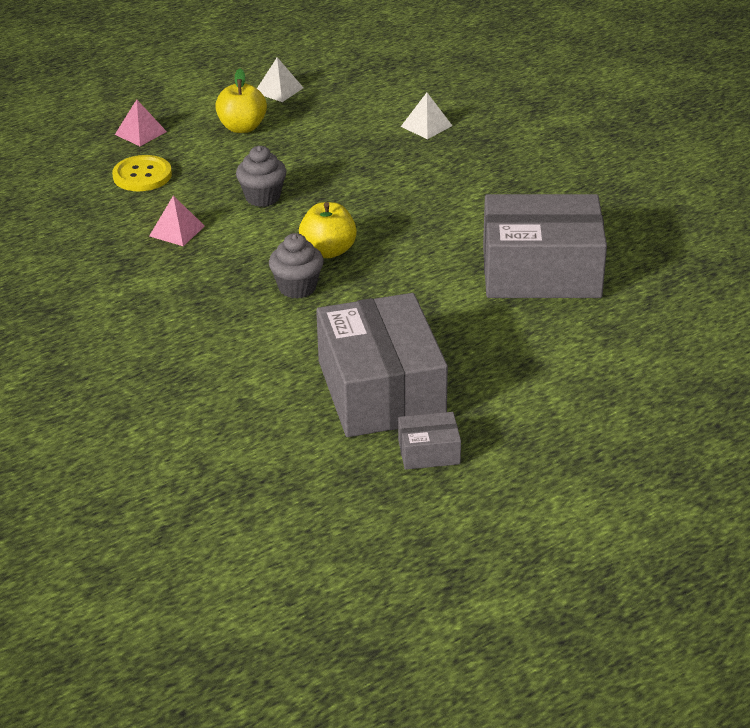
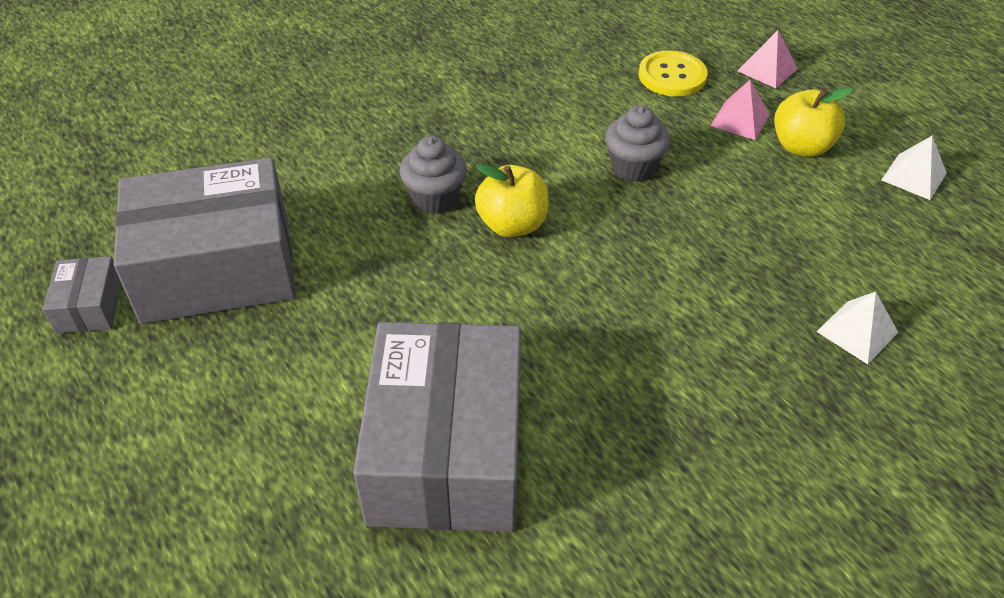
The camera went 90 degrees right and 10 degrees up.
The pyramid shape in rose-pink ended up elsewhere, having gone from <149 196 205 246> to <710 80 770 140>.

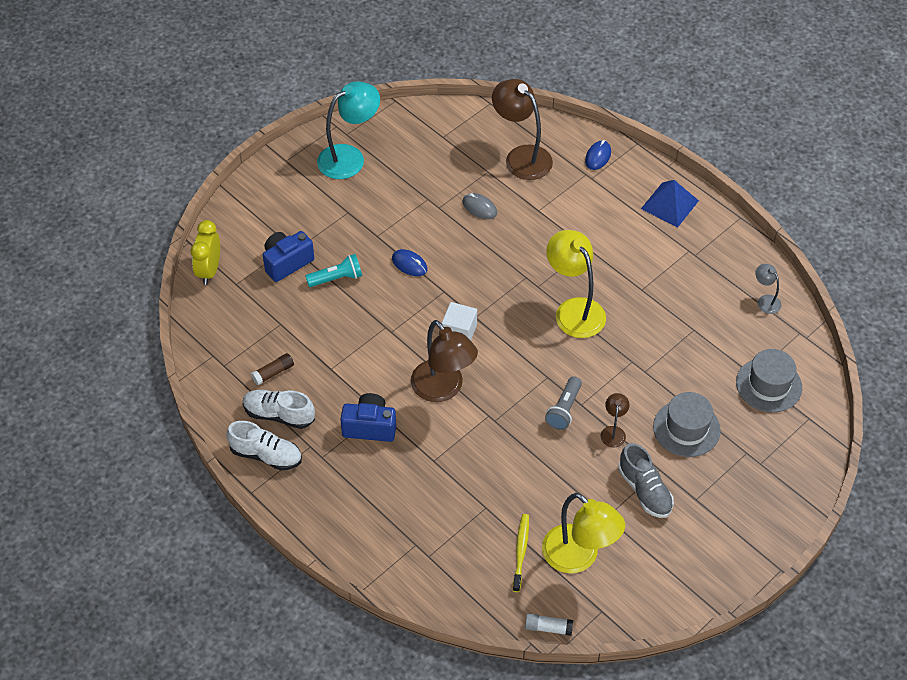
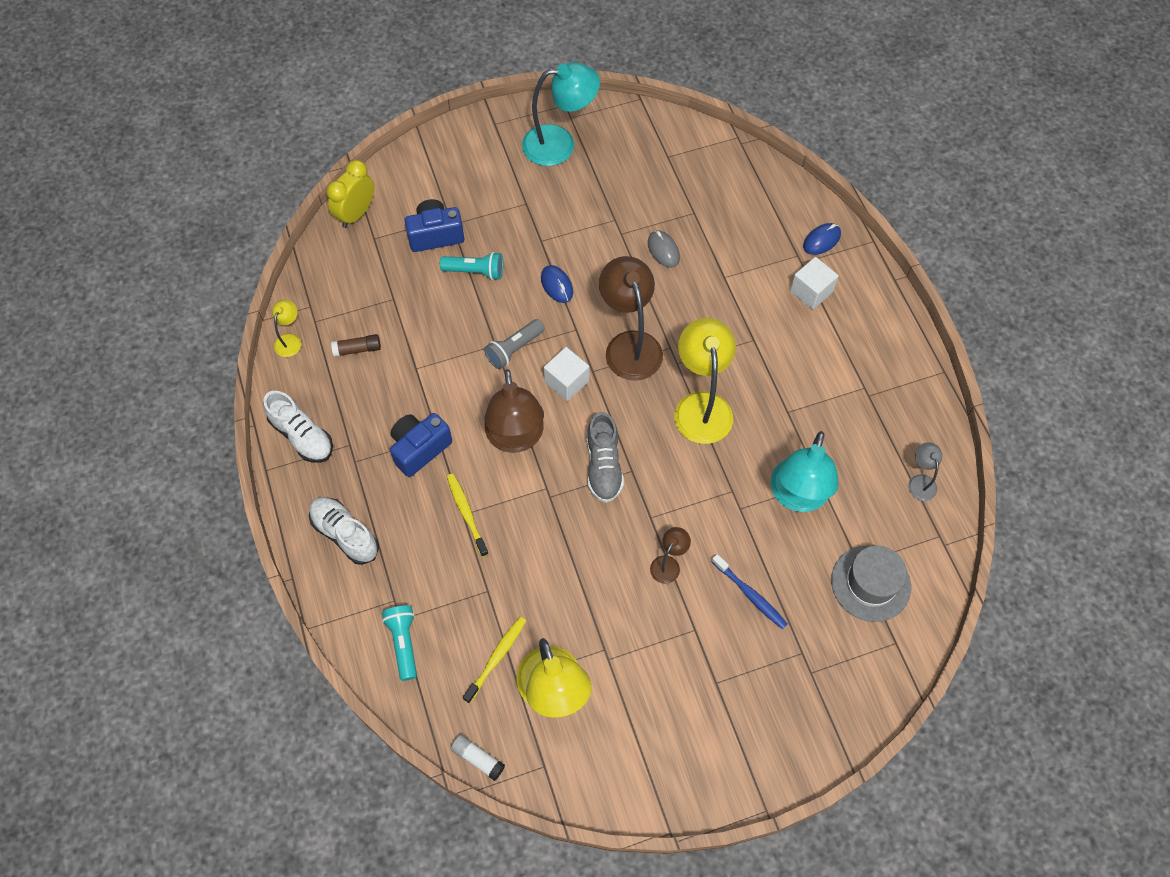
The camera went 25 degrees right and 10 degrees up.
The second view lost the pyramid shape in cobalt at <641 180 699 228>.
The second view gained the desk lamp in yellow at <272 299 301 357>.
The second view gained the pocket torch in aqua at <382 605 417 681>.
The second view gained the tooth brush in yellow at <447 474 489 557>.
The second view gained the desk lamp in aqua at <771 431 839 512>.
The second view gained the solid cube in snow-white at <790 257 839 310>.
The sneaker in snow-white ended up elsewhere, having gone from <243 390 315 429> to <309 497 379 565>.
The desk lamp in dark brown ended up elsewhere, having gone from <492 79 553 180> to <599 256 663 381>.
The pocket torch in ash-grey ended up elsewhere, having gone from <545 376 582 430> to <484 319 545 369>.
The sneaker in ash-grey ended up elsewhere, having gone from <618 443 674 518> to <587 412 624 503>.
Where the hat in ash-grey stood at <653 392 721 457>, the tooth brush in cobalt came to stand at <712 554 788 629>.
The compact camera in cobalt at <340 393 396 442> ended up facing another way, 75 degrees counterclockwise from before.

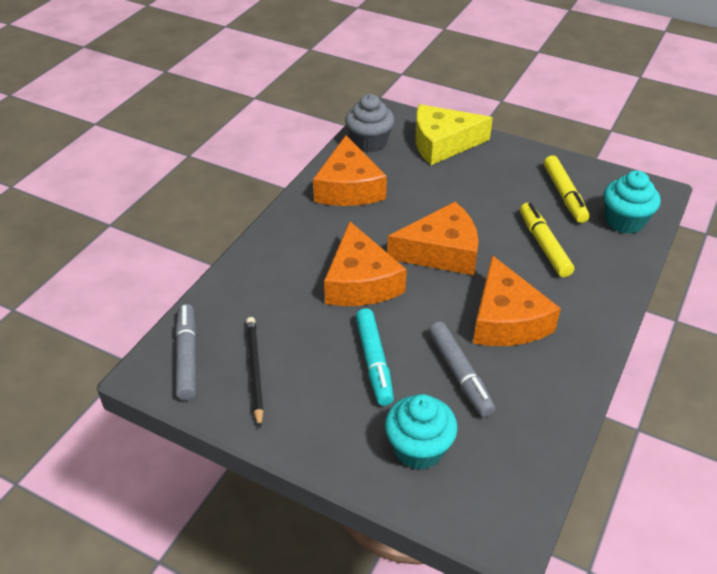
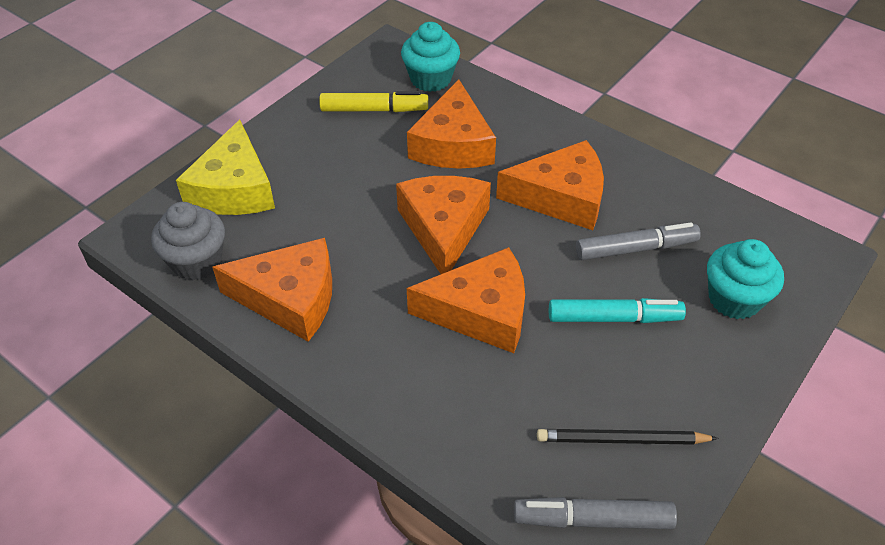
The camera went 80 degrees left and 5 degrees up.
Where the marker in yellow stood at <520 203 574 277>, the cheese in bright orange came to stand at <407 79 496 169>.

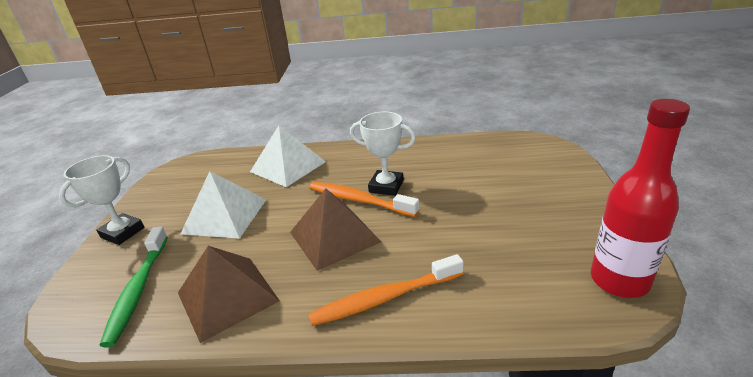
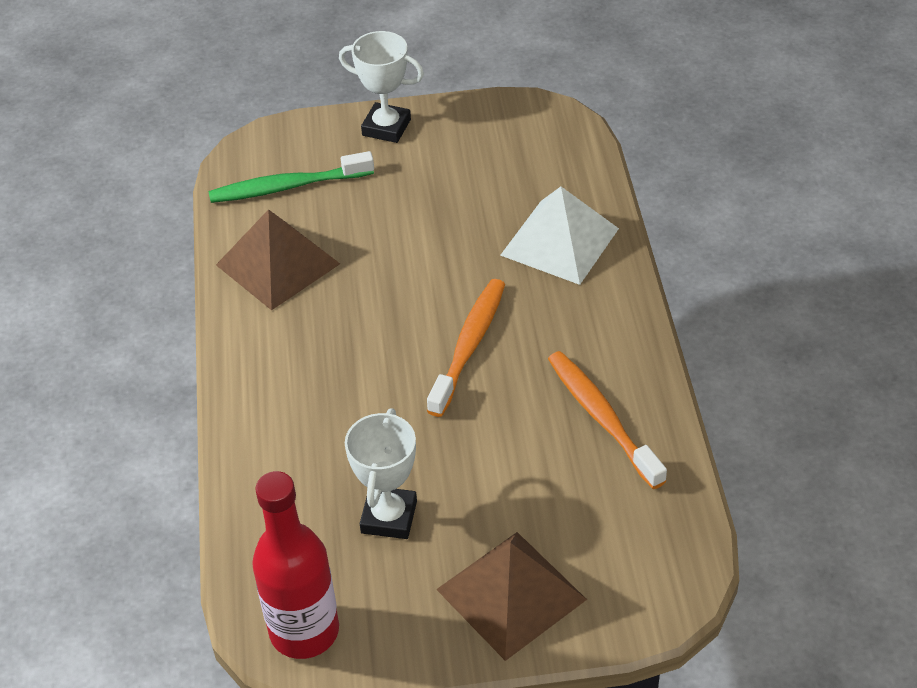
The camera went 80 degrees right and 15 degrees up.
The second view lost the pyramid shape in snow-white at <181 171 266 239>.
The pyramid shape in dark brown ended up elsewhere, having gone from <290 189 381 271> to <436 532 587 661>.
The tooth brush in bright orange ended up elsewhere, having gone from <308 254 464 326> to <548 351 667 489>.
The award cup in snow-white ended up elsewhere, having gone from <350 112 416 196> to <345 409 417 539>.

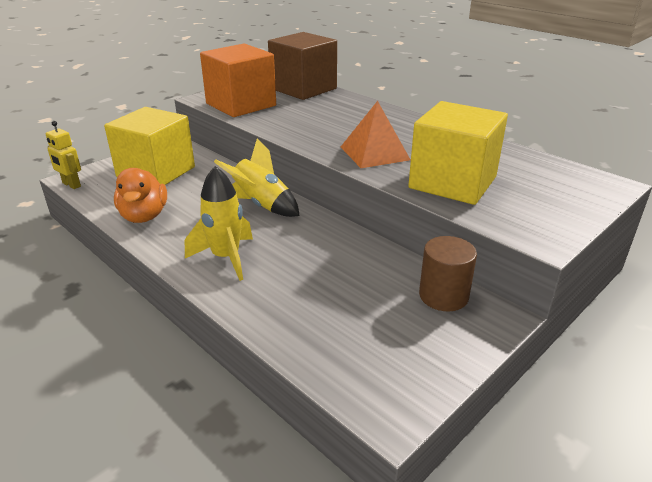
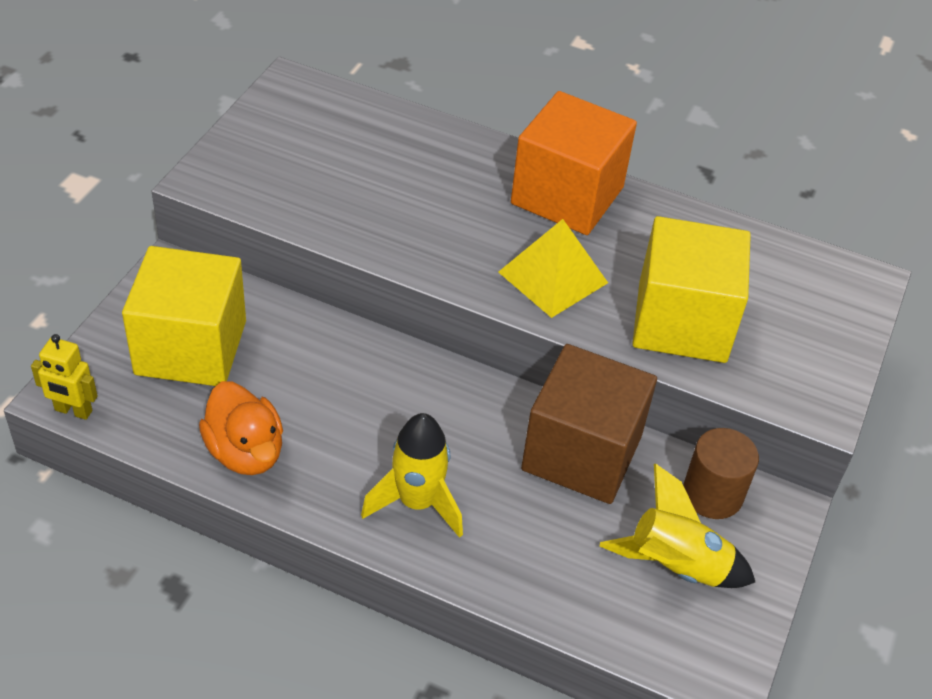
The camera went 25 degrees left and 15 degrees up.
The solid cube in bright orange ended up elsewhere, having gone from <200 44 276 117> to <511 91 637 235>.
The toy rocket in yellow ended up elsewhere, having gone from <214 138 300 217> to <599 464 755 588>.
The solid cube in dark brown ended up elsewhere, having gone from <268 32 337 100> to <521 344 657 504>.
What was the pyramid shape in bright orange at <341 101 411 168> turned into the pyramid shape in yellow at <498 219 608 318>.

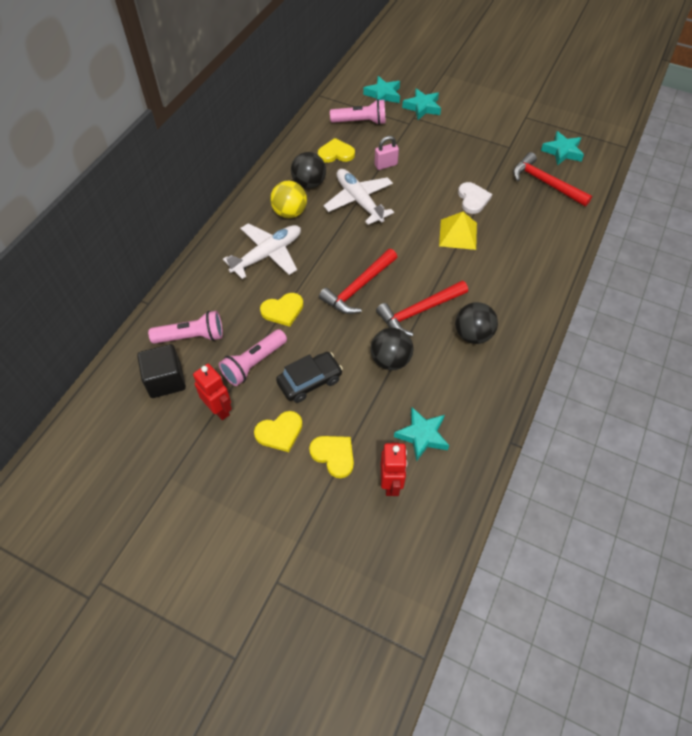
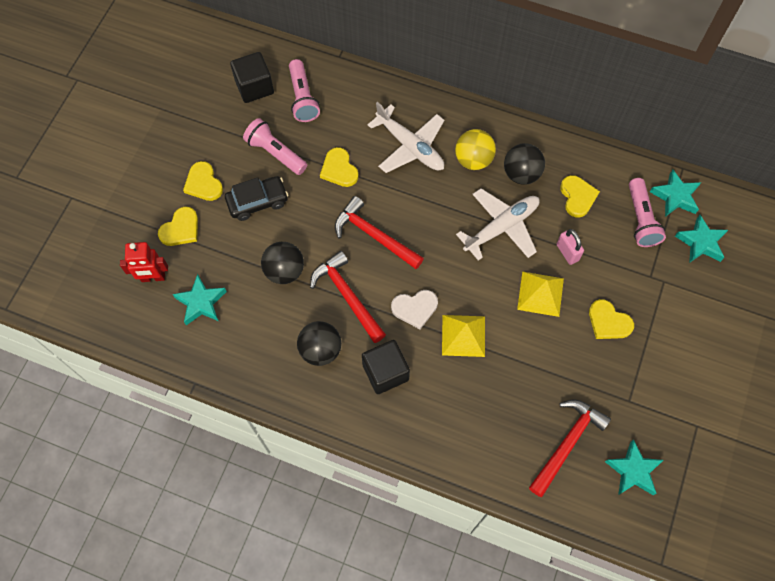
The camera went 85 degrees right and 10 degrees up.
The second view lost the robot in red at <193 364 232 420>.
The second view gained the solid cube in black at <362 340 410 394>.
The second view gained the pyramid shape in yellow at <517 272 564 317>.
The second view gained the heart shape in yellow at <589 299 634 339>.
The star shape in aqua ended up elsewhere, having gone from <402 88 441 120> to <650 170 701 217>.
The heart shape in snow-white ended up elsewhere, having gone from <458 182 492 214> to <391 290 438 329>.
The automobile in black at <276 352 343 403> ended up facing another way, 75 degrees counterclockwise from before.

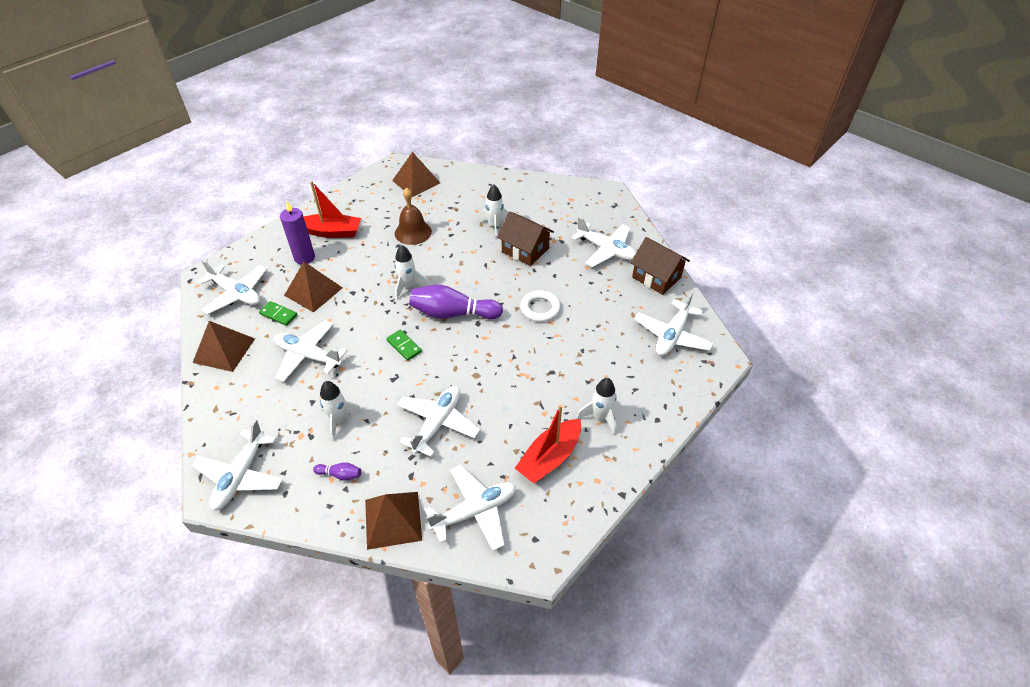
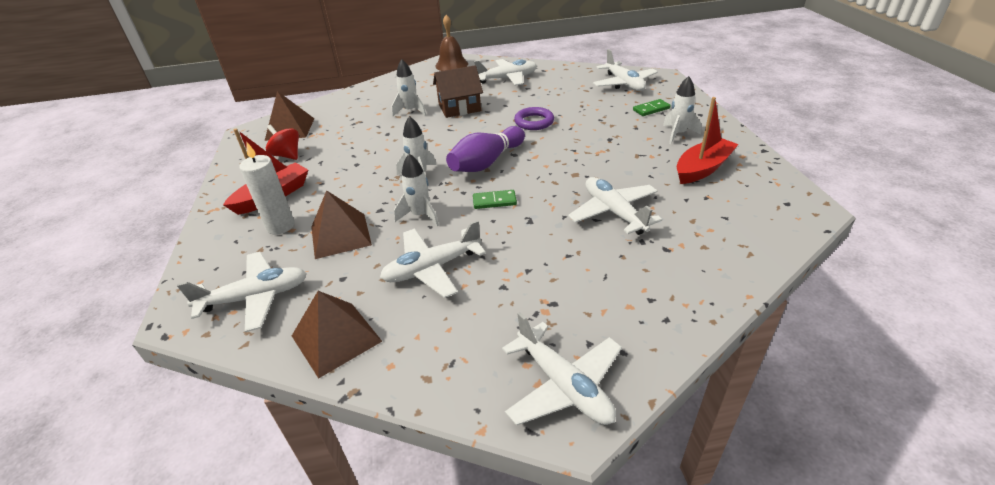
The camera went 50 degrees left and 10 degrees down.
The second view lost the tenpin in royal purple at <313 462 361 481>.
The second view lost the pyramid shape in dark brown at <365 492 422 550>.
The second view lost the plane in snow-white at <424 465 516 551>.
The second view lost the toy house in dark brown at <631 237 690 295>.
The second view gained the toy top in red at <266 125 299 160>.
The domino piece in emerald ended up elsewhere, having gone from <259 301 297 326> to <633 99 671 116>.
The toy rocket in snow-white ended up elsewhere, having gone from <320 381 363 441> to <394 154 439 226>.
The hand bell in dark brown ended up elsewhere, having gone from <395 188 432 245> to <435 15 468 71>.
What was the pillar candle in royal purple at <280 201 315 265> turned into the pillar candle in snow-white at <239 143 295 235>.
What was the torus in snow-white at <520 291 561 322> turned into the torus in royal purple at <514 107 554 130>.
The sailboat in red at <515 404 581 483> ended up facing another way, 120 degrees counterclockwise from before.

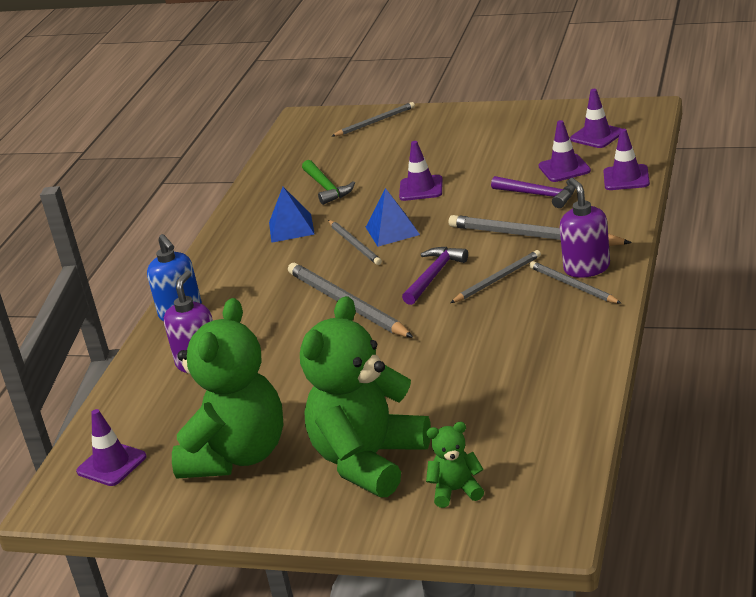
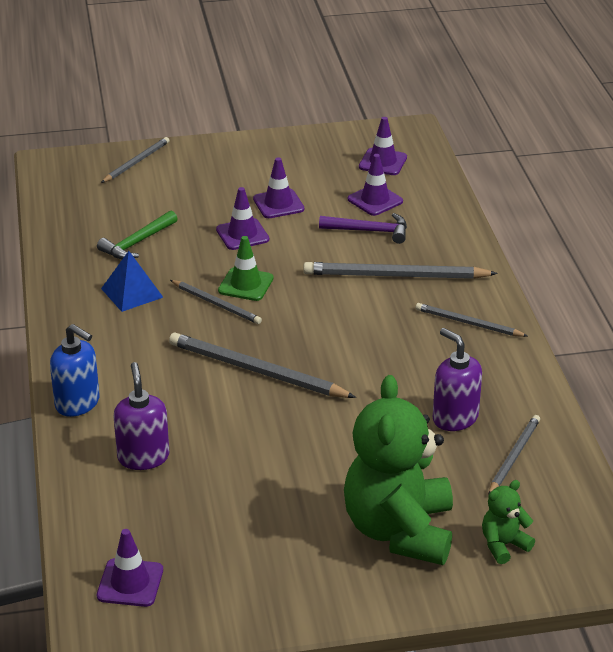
The camera went 30 degrees left and 5 degrees up.
The second view lost the teddy bear in emerald at <172 298 284 479>.
The second view lost the carpenter's hammer in royal purple at <402 247 468 305>.
The wooden pencil in ash-grey ended up elsewhere, having gone from <450 250 541 303> to <488 415 540 496>.
The soap pump in royal purple ended up elsewhere, having gone from <560 178 610 278> to <433 328 482 431>.
The road cone in royal purple ended up elsewhere, having gone from <603 129 650 190> to <253 157 304 218>.
Where the pyramid shape in cobalt stood at <366 188 420 247>, the road cone in emerald came to stand at <218 236 274 301>.
The carpenter's hammer in emerald at <302 160 355 205> ended up facing another way, 90 degrees clockwise from before.

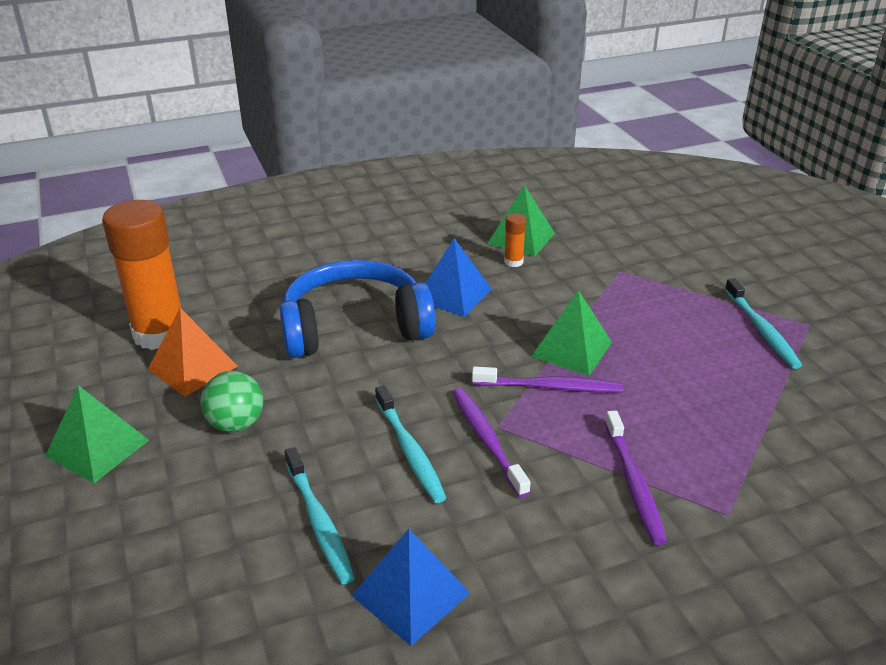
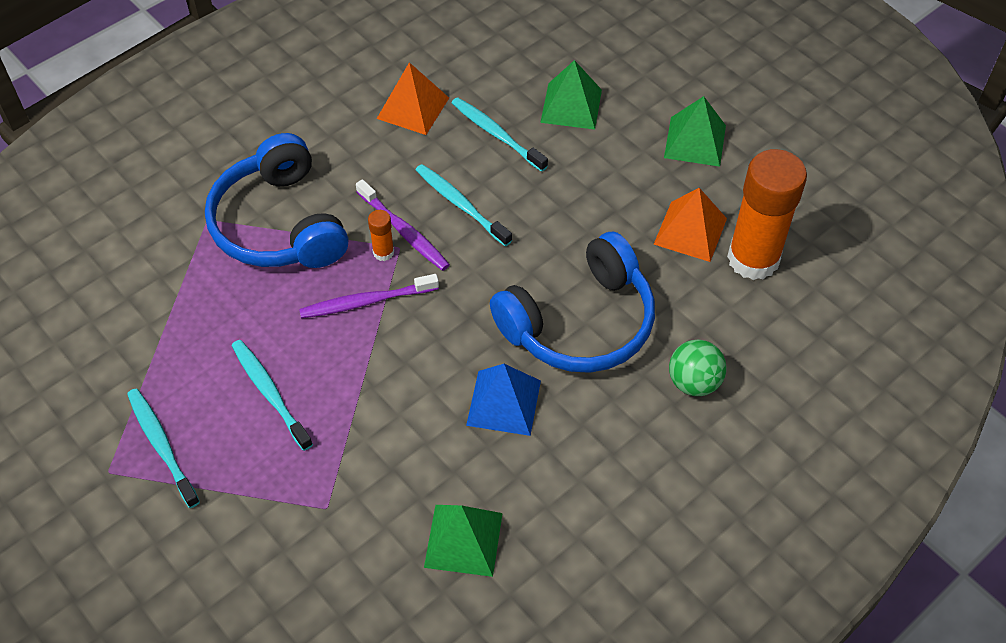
The camera went 160 degrees right and 20 degrees up.
The second view gained the tooth brush in aqua at <232 340 313 451>.
The sphere in emerald ended up elsewhere, having gone from <201 371 263 432> to <669 339 727 396>.
The stick of glue in bright orange ended up elsewhere, having gone from <504 213 526 267> to <368 210 394 261>.
The pyramid shape in emerald ended up elsewhere, having gone from <531 290 612 376> to <540 60 602 130>.
Where the tooth brush in royal purple stood at <604 410 667 545>, the headphones in cobalt came to stand at <205 133 348 268>.
What was the pyramid shape in cobalt at <352 529 470 646> turned into the pyramid shape in bright orange at <377 62 449 135>.

